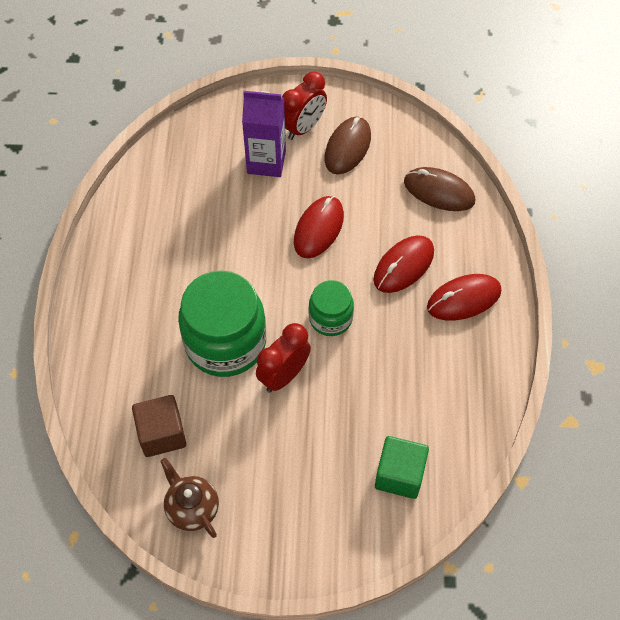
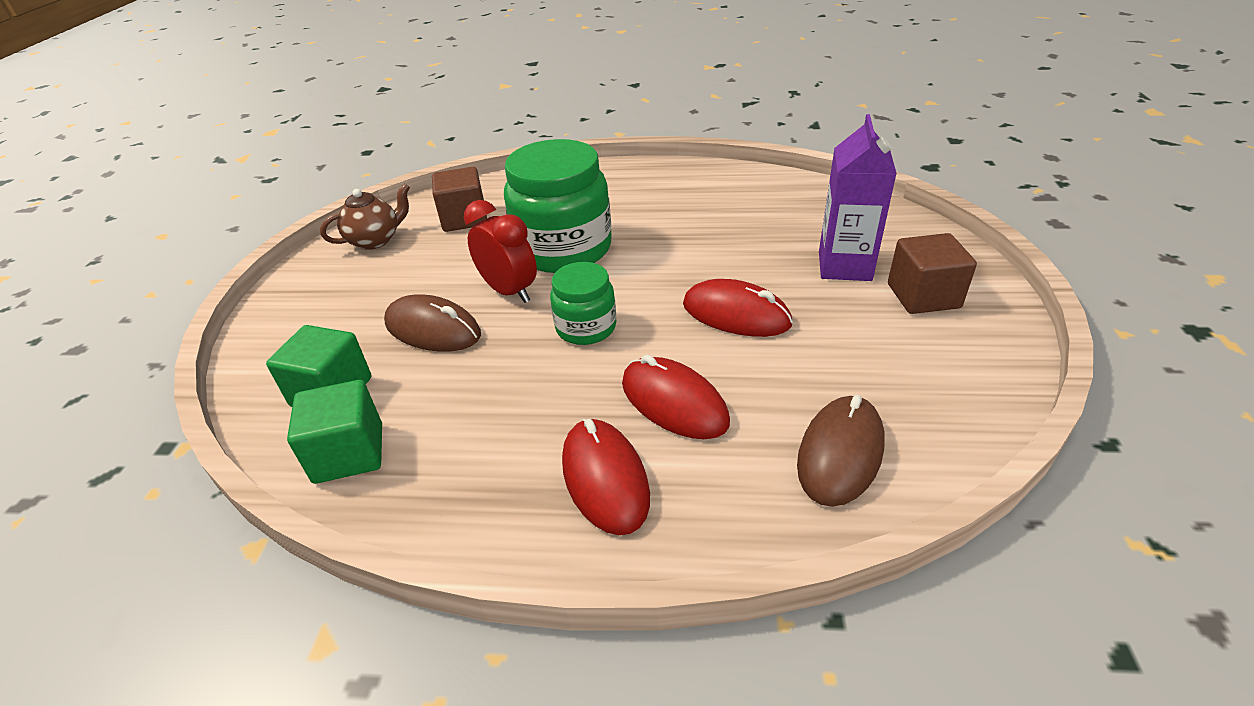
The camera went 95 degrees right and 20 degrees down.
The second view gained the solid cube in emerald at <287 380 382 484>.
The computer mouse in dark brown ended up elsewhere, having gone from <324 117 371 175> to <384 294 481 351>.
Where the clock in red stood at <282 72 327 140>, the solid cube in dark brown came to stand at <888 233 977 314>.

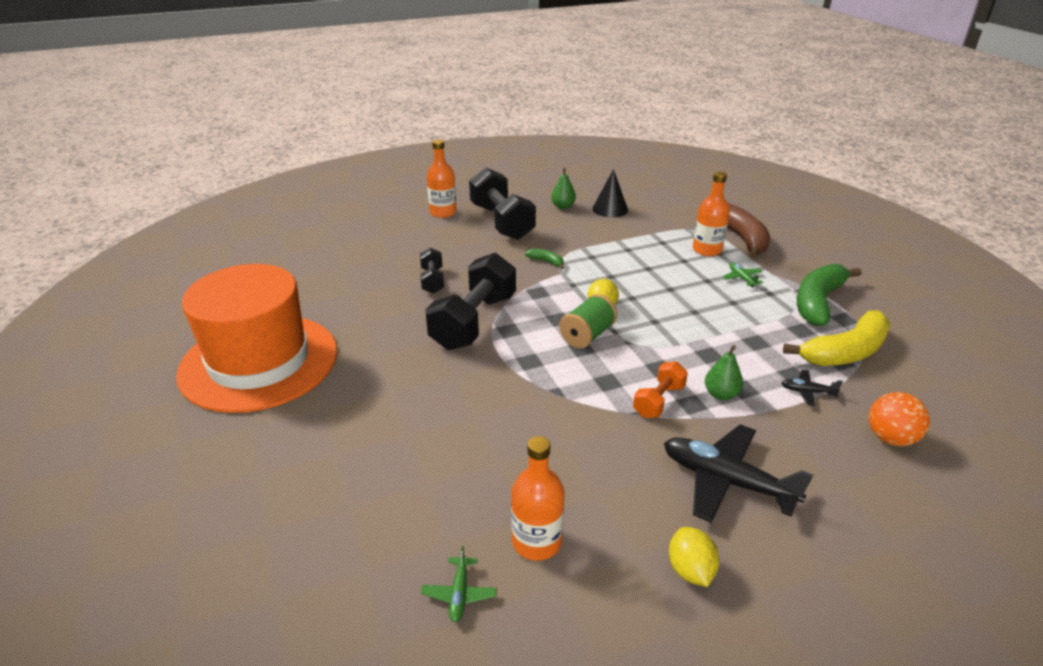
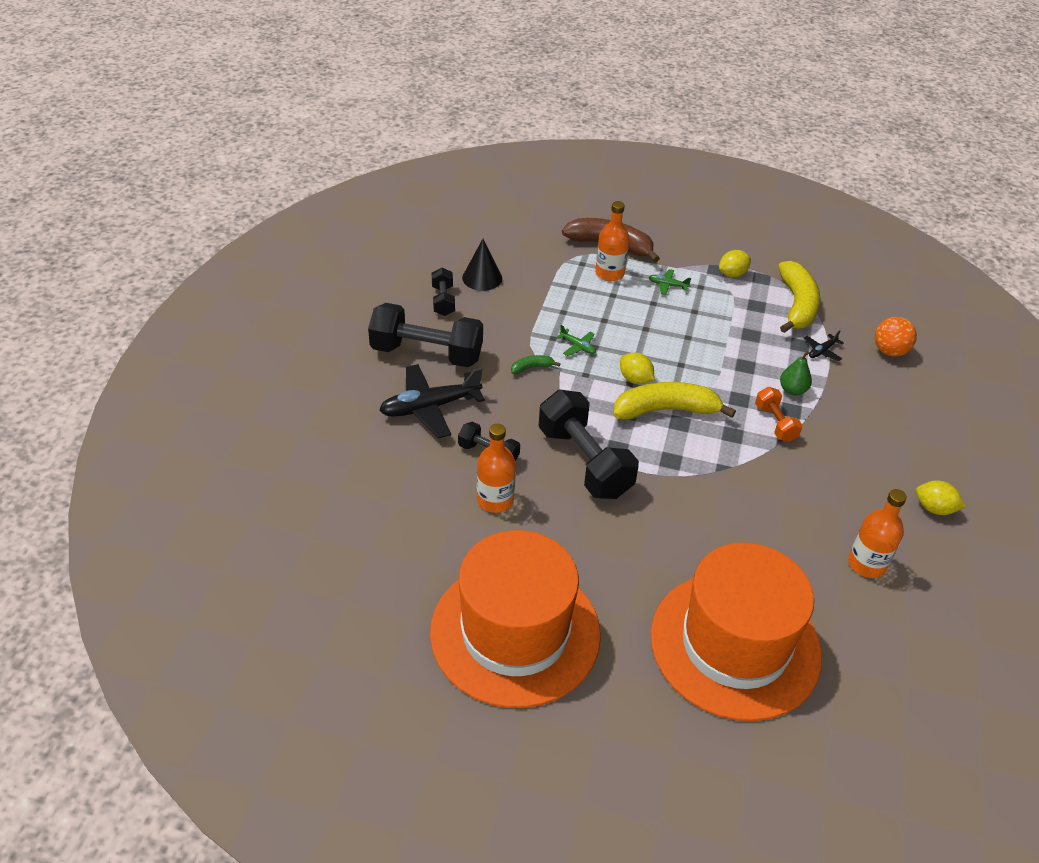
The camera went 55 degrees left and 10 degrees up.
The second view gained the hat in bright orange at <650 543 822 721>.
The plane in emerald ended up elsewhere, having gone from <421 546 497 623> to <556 325 596 356>.
The bottle in bright orange ended up elsewhere, having gone from <427 139 457 218> to <477 424 516 513>.
The plane in black ended up elsewhere, having gone from <664 424 813 523> to <379 364 485 438>.
Where the toy pear in emerald stood at <551 167 576 209>, the hand weight in black came to stand at <432 268 455 316>.
Where the spool in emerald stood at <559 294 617 349>, the banana fruit in yellow came to stand at <614 382 736 420>.
Where the banana fruit in emerald stood at <797 264 862 326>, the lemon in yellow came to stand at <719 250 751 278>.

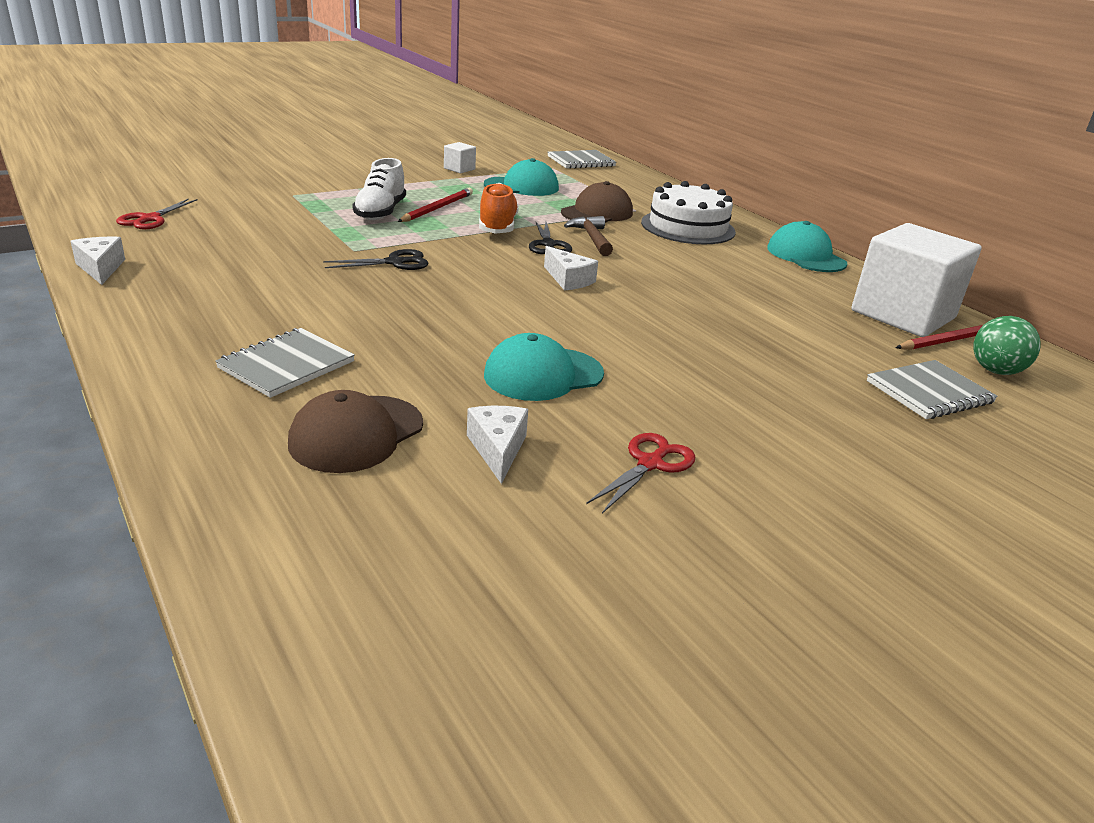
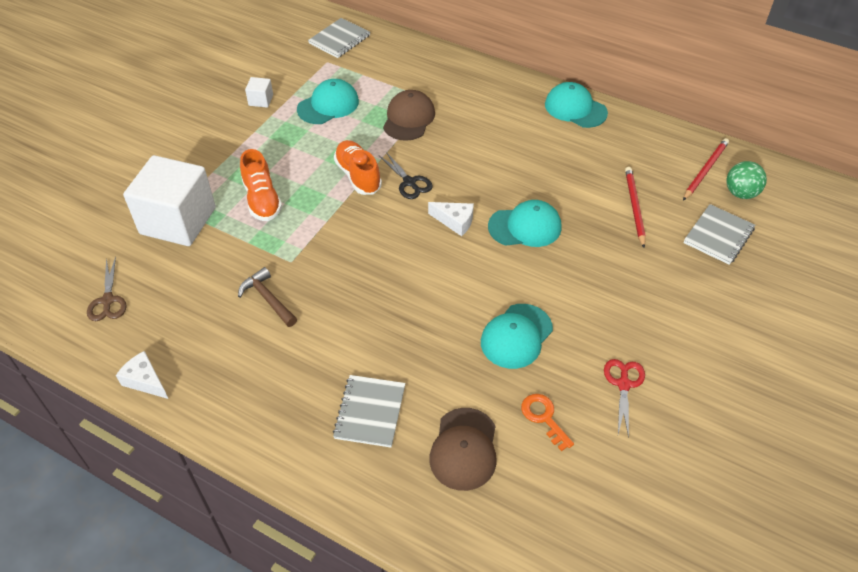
The camera went 25 degrees left and 20 degrees up.
The second view lost the shears in black at <323 249 428 270>.
The second view lost the gateau in snow-white at <641 181 736 244>.
The second view gained the baseball cap in aqua at <488 200 562 247>.
The wooden pencil in red ended up elsewhere, having gone from <397 188 473 222> to <625 167 646 248>.
The carpenter's hammer in dark brown ended up elsewhere, having gone from <564 216 613 256> to <238 267 297 327>.
The solid cube in snow-white ended up elsewhere, having gone from <851 223 982 337> to <123 155 216 246>.
Where the cheese in snow-white stood at <467 406 528 484>, the latchkey in bright orange came to stand at <521 394 574 451>.
What was the shears in red at <116 198 198 229> turned into the shears in dark brown at <87 256 127 321>.
What was the sneaker in snow-white at <352 158 406 220> turned into the sneaker in bright orange at <240 149 282 221>.

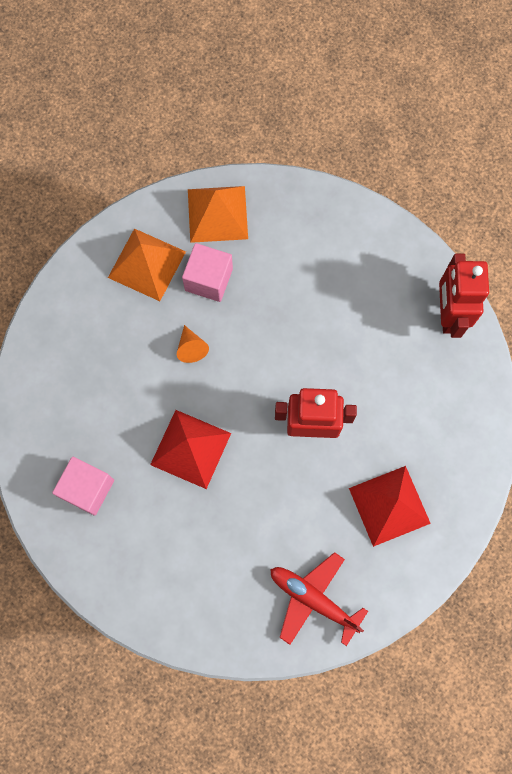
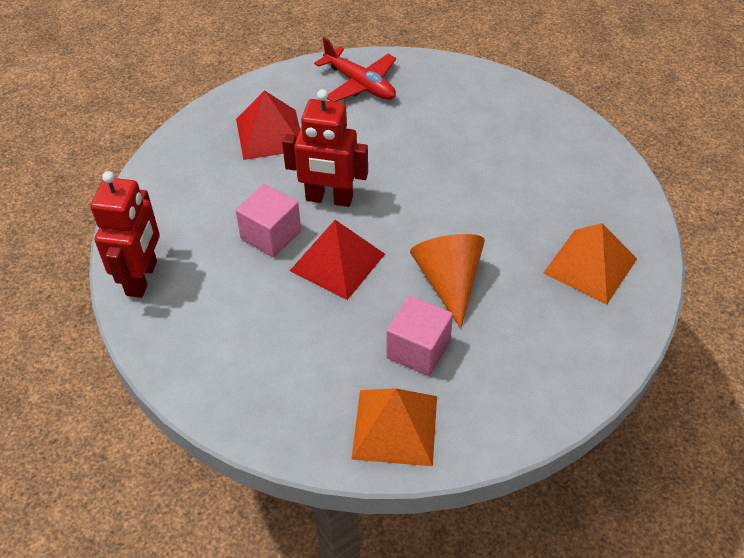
The camera went 170 degrees left and 25 degrees down.
The solid cube in rose-pink ended up elsewhere, having gone from <52 457 114 516> to <235 184 301 257>.
The pyramid shape in bright orange ended up elsewhere, having gone from <108 229 186 301> to <543 223 637 304>.
The pyramid shape in red ended up elsewhere, having gone from <150 410 231 489> to <290 220 385 300>.
The size of the solid cone in bright orange at <177 325 209 363> changed by a factor of 1.92.

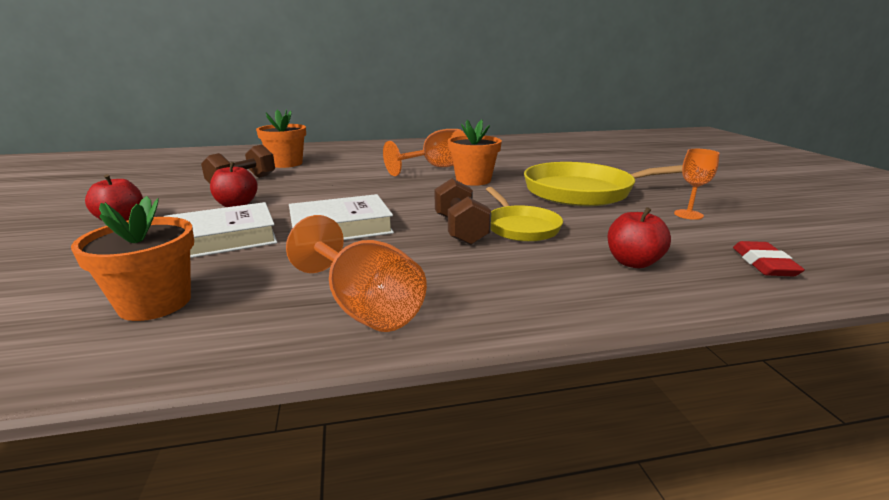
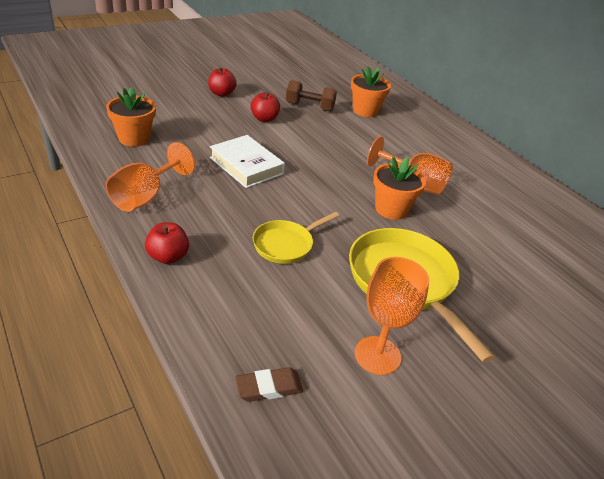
The camera went 65 degrees right and 15 degrees up.
The second view lost the hardback in snow-white at <164 202 278 258>.
The second view lost the hand weight in dark brown at <435 178 491 245>.
The apple fruit in red ended up elsewhere, having gone from <607 207 671 268> to <145 222 189 264>.
What was the eraser in red at <733 241 805 276> turned into the eraser in dark brown at <235 367 303 402>.
The size of the goblet in bright orange at <674 149 720 220> changed by a factor of 1.68.

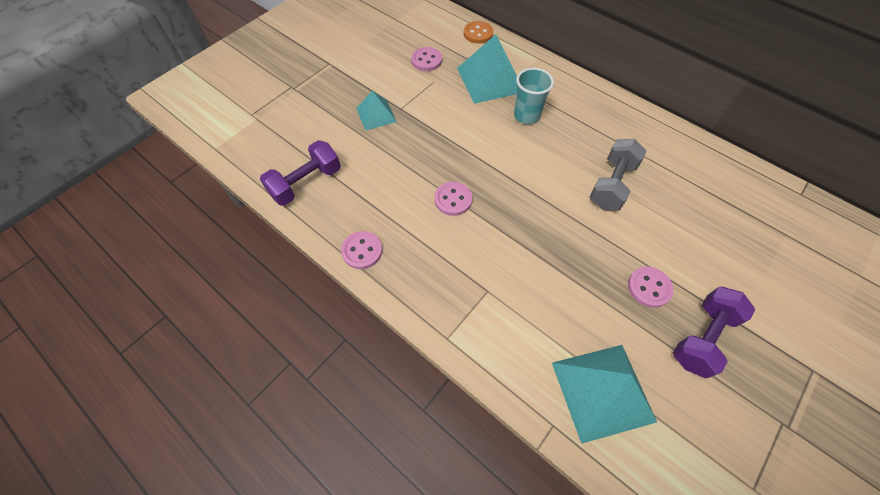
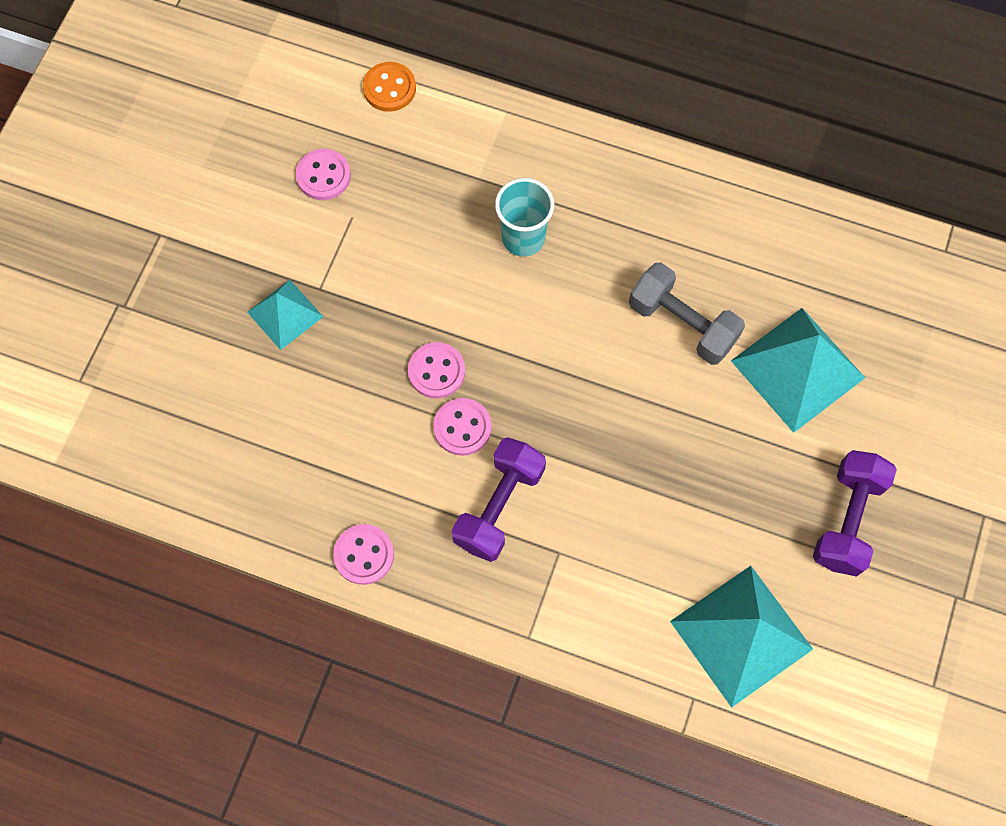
The camera went 20 degrees left and 10 degrees up.
The hand weight in royal purple ended up elsewhere, having gone from <260 140 341 206> to <452 437 546 562>.
The pyramid shape in aqua ended up elsewhere, having gone from <457 35 517 104> to <731 308 865 433>.
The sewing button in rose-pink ended up elsewhere, having gone from <628 267 674 308> to <408 342 465 399>.
The hand weight in ash-grey at <589 139 646 211> ended up facing another way, 60 degrees counterclockwise from before.

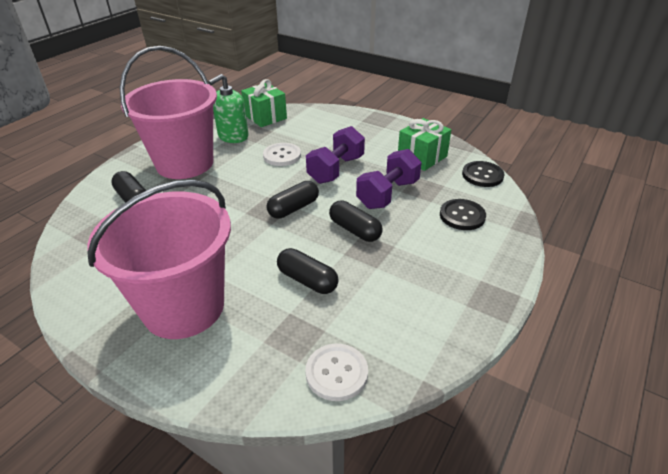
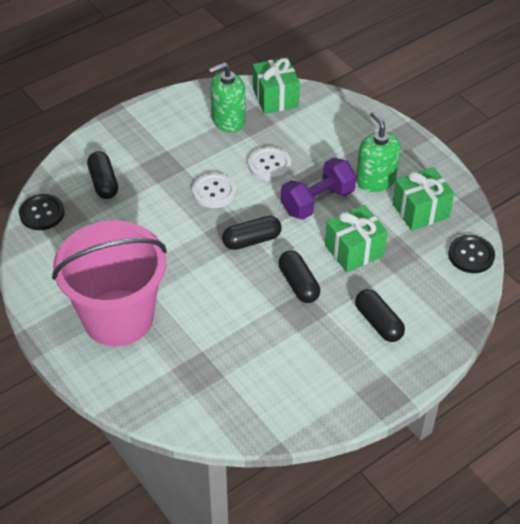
The camera went 20 degrees right and 10 degrees up.
The second view lost the pail in rose-pink at <120 46 217 179>.
The second view gained the soap pump in emerald at <356 112 401 192>.
The pill shape in black ended up elsewhere, having gone from <277 248 339 294> to <355 289 405 342>.
The sewing button in snow-white ended up elsewhere, having gone from <305 344 368 401> to <192 173 236 208>.
The sewing button in black ended up elsewhere, having gone from <440 199 486 230> to <19 194 65 230>.
Where the hand weight in royal purple stood at <356 149 422 209>, the gift in emerald came to stand at <325 205 388 272>.

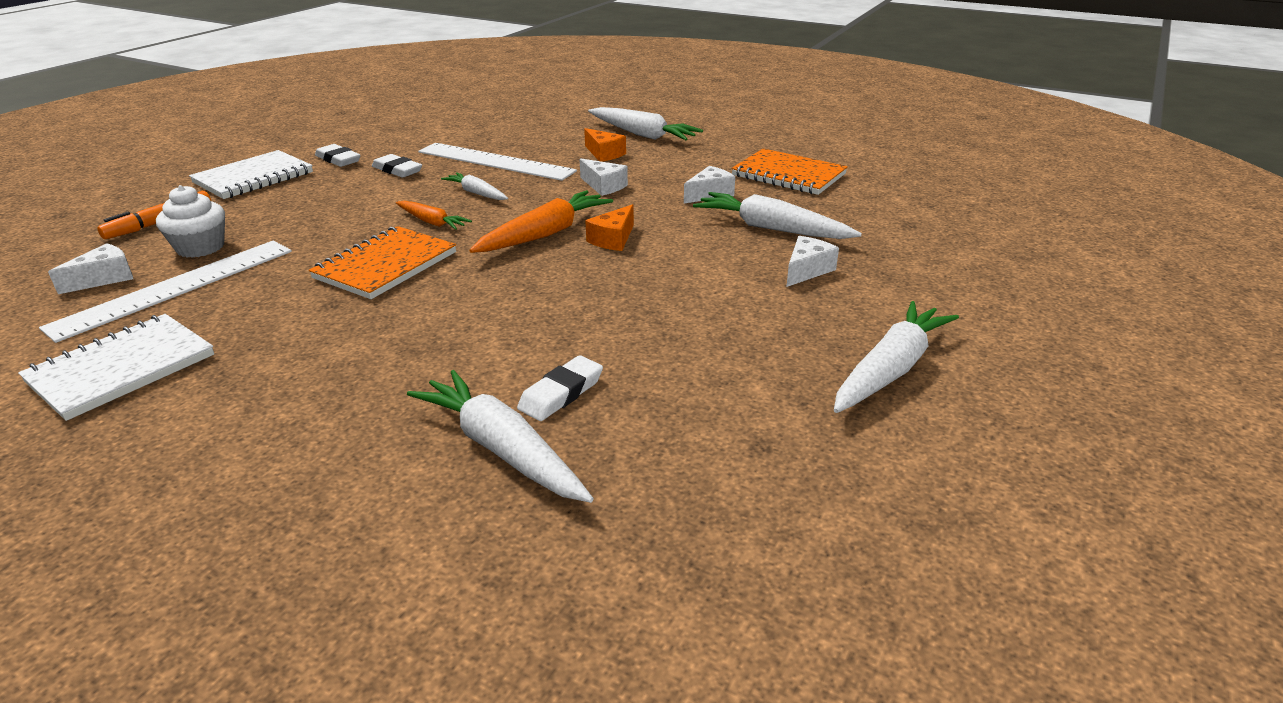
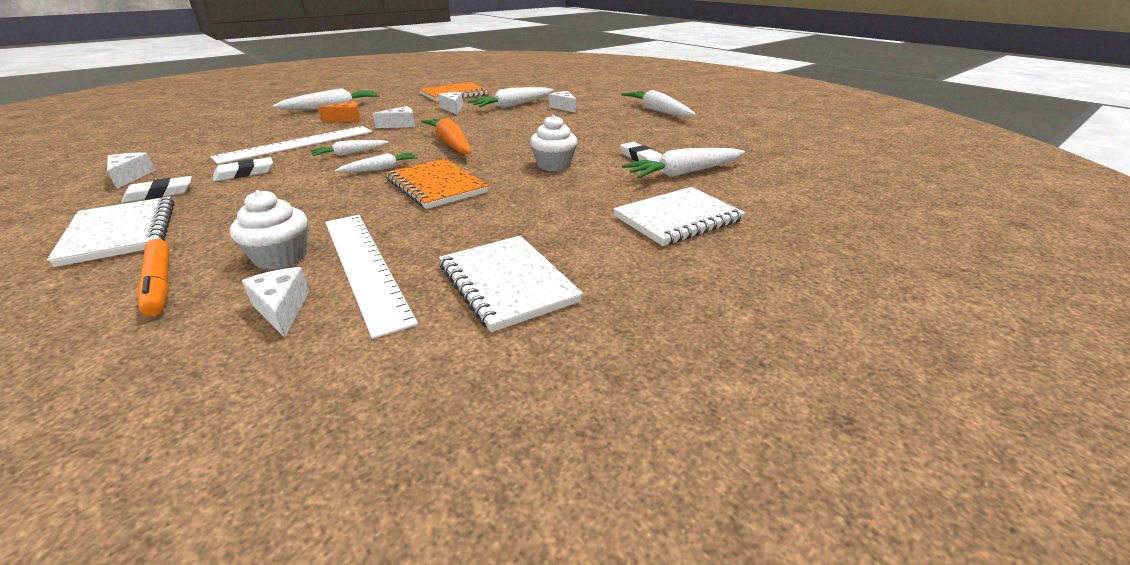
The camera went 70 degrees left and 0 degrees up.
The second view lost the cheese in bright orange at <585 204 634 251>.
The second view gained the cheese in snow-white at <107 153 155 189>.
The second view gained the muffin in snow-white at <530 115 577 171>.
The second view gained the exercise book in snow-white at <613 187 745 246>.
What was the root vegetable in bright orange at <396 201 472 230> turned into the root vegetable in snow-white at <335 152 418 173>.

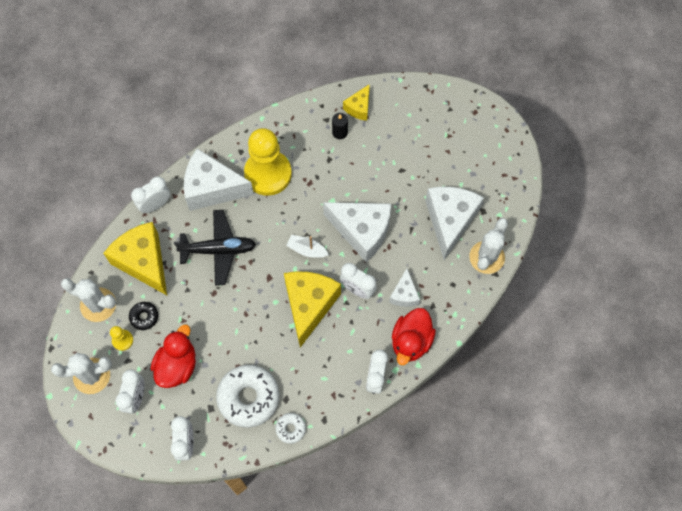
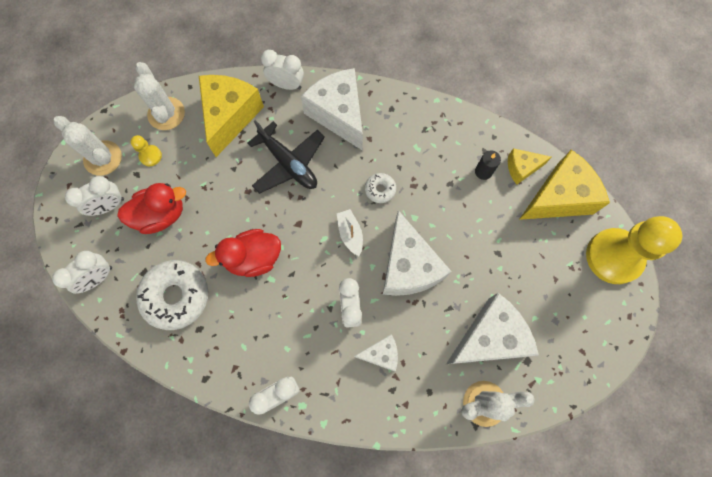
The camera went 50 degrees right and 5 degrees up.
The second view lost the doughnut in black at <129 302 158 330>.
The chess pawn in yellow ended up elsewhere, having gone from <244 128 292 196> to <586 216 682 284>.
The doughnut in snow-white ended up elsewhere, having gone from <275 413 306 444> to <365 173 396 203>.
The cheese in yellow ended up elsewhere, having gone from <284 271 341 347> to <519 150 610 220>.
The toy duck in red ended up elsewhere, having gone from <392 308 436 365> to <205 229 281 277>.
The cheese in snow-white at <389 268 420 307> ended up facing another way, 150 degrees counterclockwise from before.

